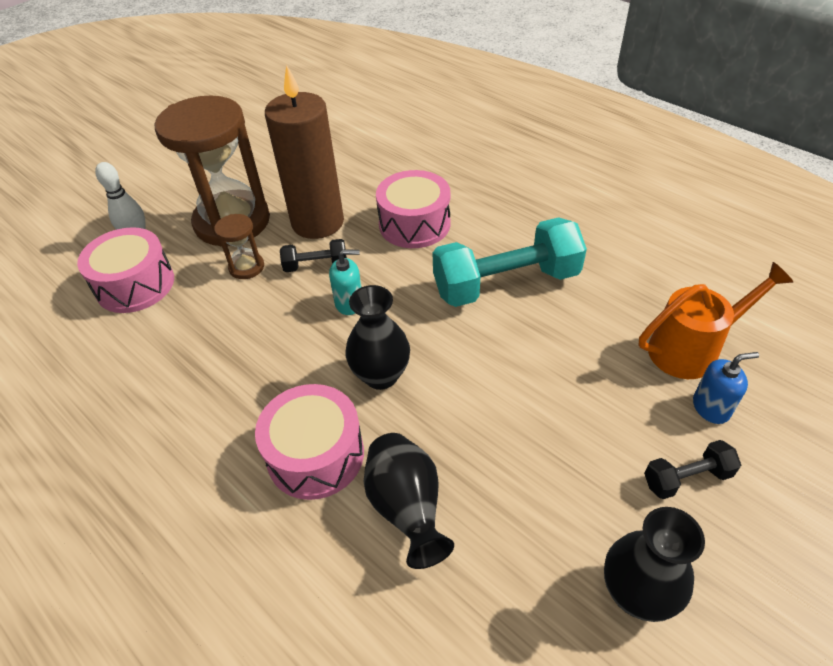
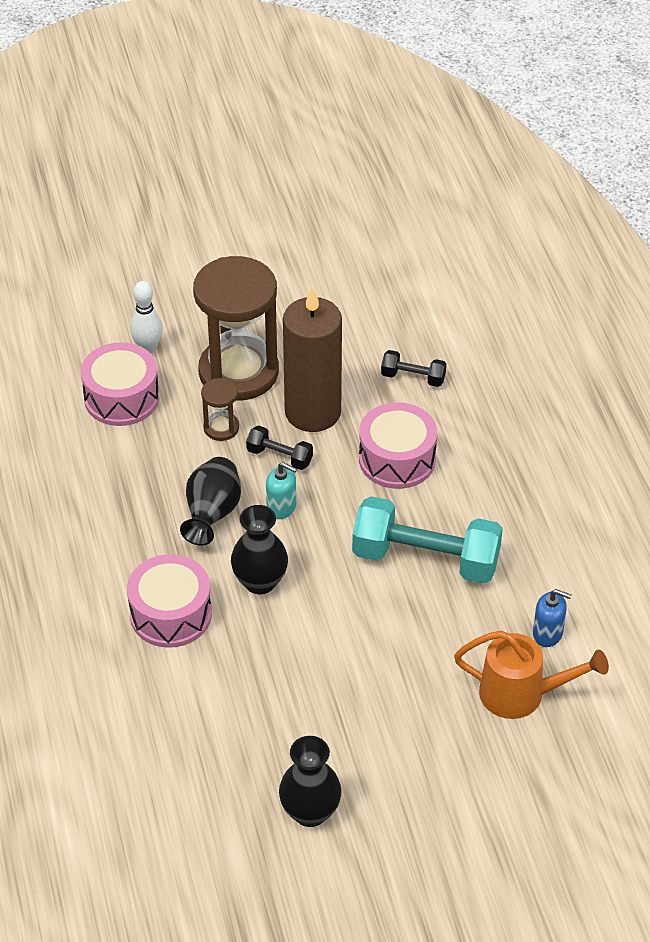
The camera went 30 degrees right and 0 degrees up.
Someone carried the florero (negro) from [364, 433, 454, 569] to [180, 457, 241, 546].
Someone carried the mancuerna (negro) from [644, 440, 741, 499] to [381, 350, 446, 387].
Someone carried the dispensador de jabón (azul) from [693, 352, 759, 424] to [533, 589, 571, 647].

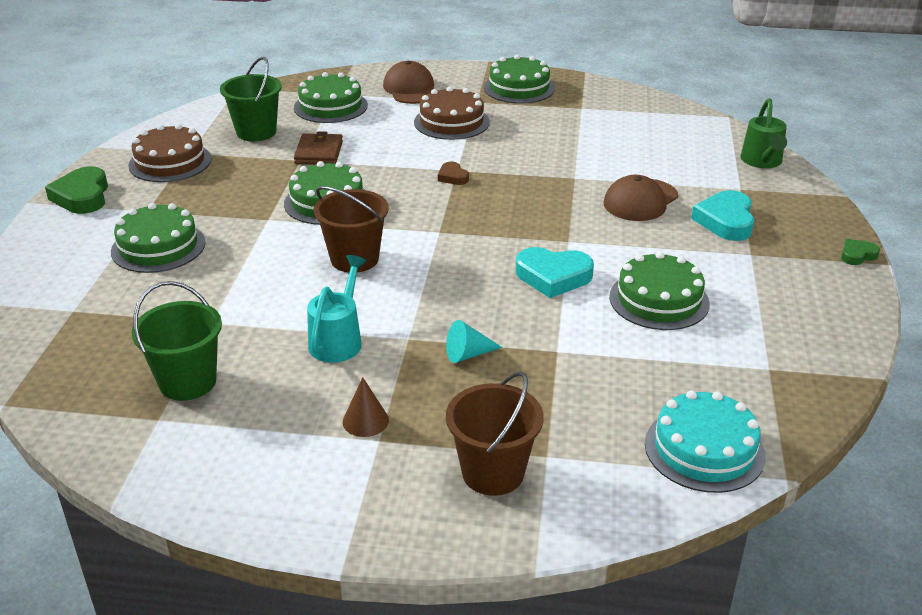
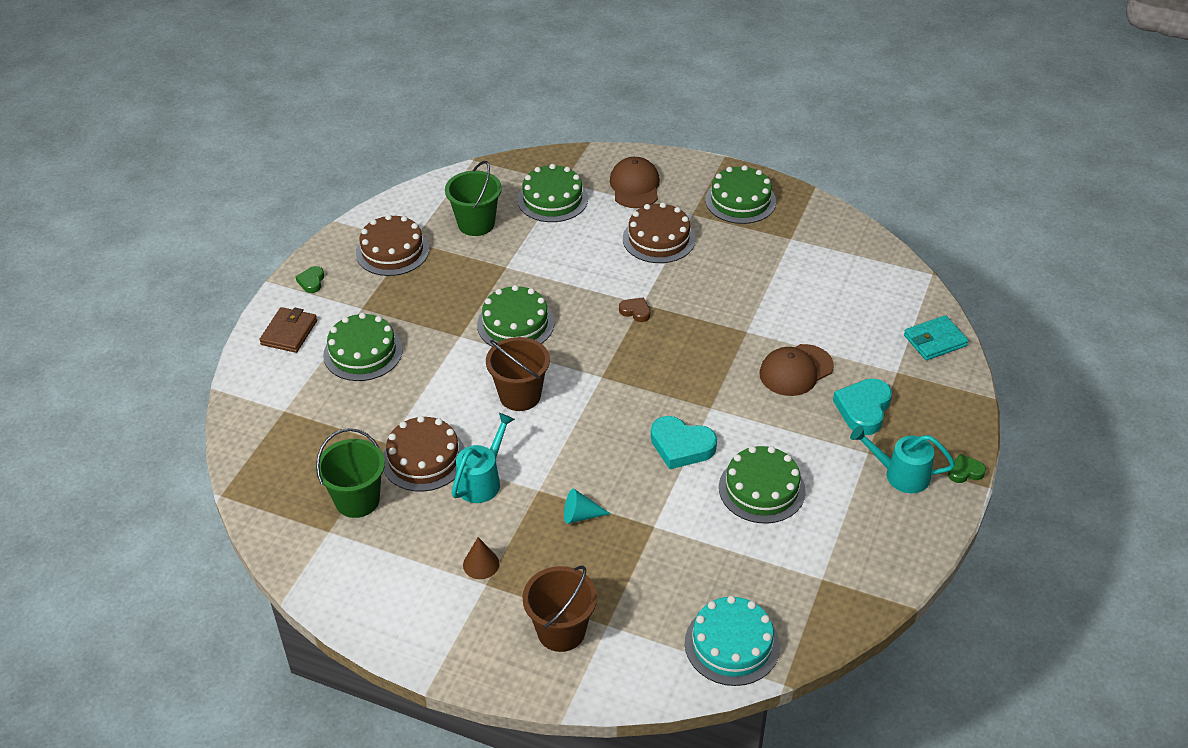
The camera went 15 degrees right and 10 degrees up.
Someone carried the cartera (marrón) from [294, 131, 343, 165] to [259, 307, 317, 353].
Someone scaled the corazón (verde) at [45, 166, 108, 214] by 0.54.
Someone put down the tarta (marrón) at [383, 416, 465, 492].
Someone rotated the corazón (marrón) at [438, 162, 469, 185] by 135 degrees clockwise.
Someone put down the regadera (turquesa) at [850, 426, 955, 493].
Someone swapped the regadera (verde) at [741, 98, 787, 168] for the cartera (turquesa) at [904, 315, 969, 360].

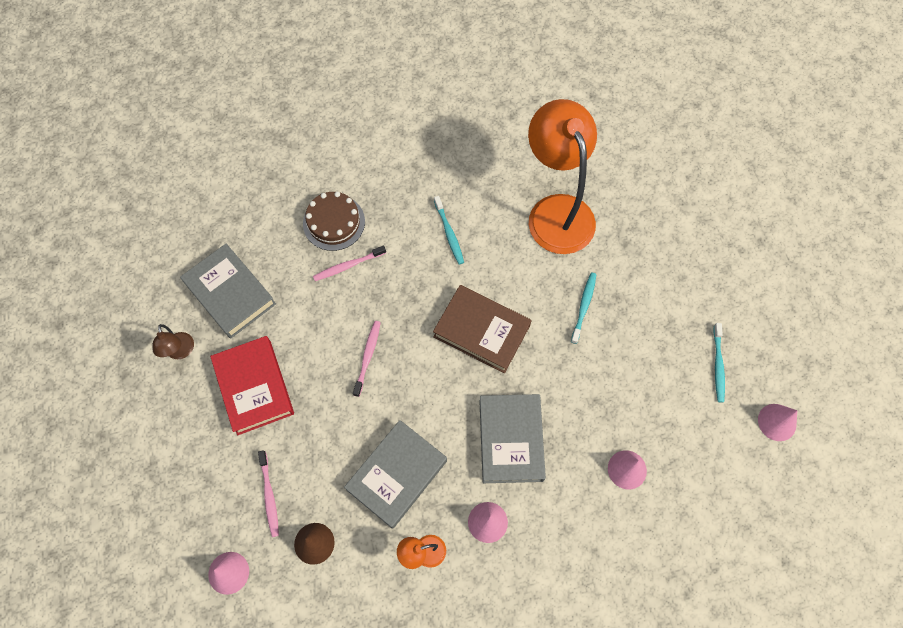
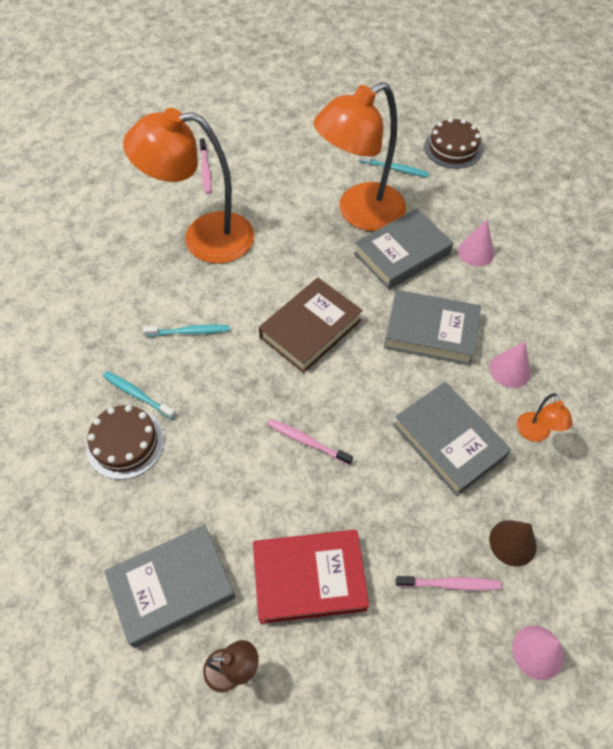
The camera went 75 degrees left and 10 degrees down.
Someone carried the cepillo de dientes (turquesa) from [571, 272, 597, 344] to [103, 371, 176, 419].
Someone carried the cepillo de dientes (rosa) from [313, 246, 386, 281] to [200, 138, 212, 194].
Someone put down the lámpara (naranja) at [314, 82, 406, 231].
Someone put down the libro (gris) at [354, 209, 454, 289].
Someone swapped the cono (rosa) at [758, 404, 797, 441] for the tarta (marrón) at [424, 118, 482, 169].

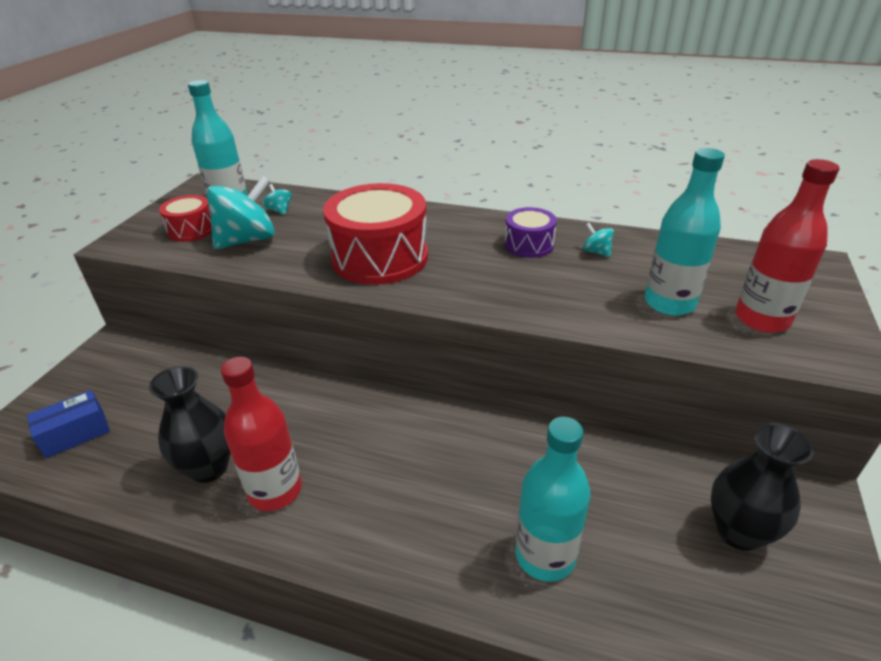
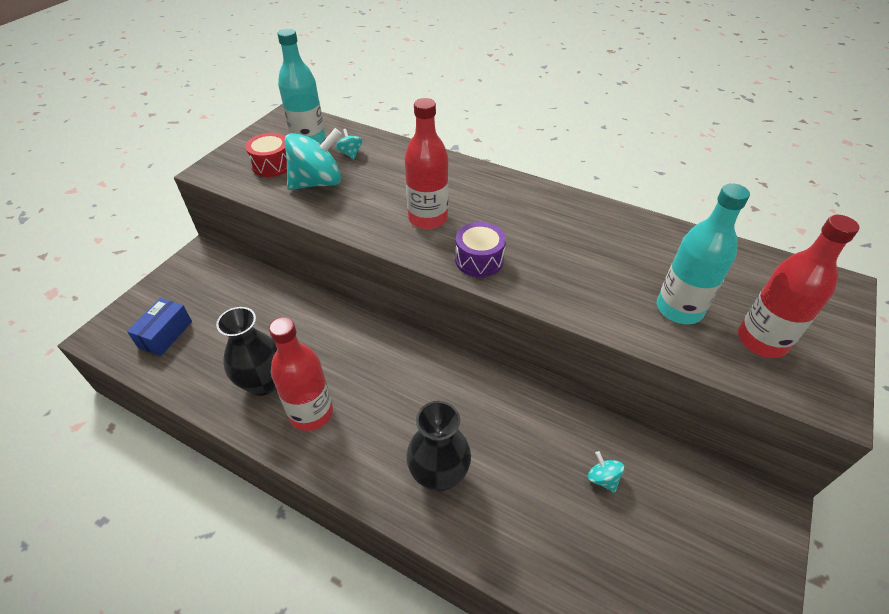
The camera went 10 degrees right and 10 degrees up.
Someone rotated the caja (azul) at [27, 390, 110, 458] by 45 degrees counterclockwise.
Someone swapped the tambor (rojo) at [323, 183, 428, 285] for the botella (rojo) at [405, 98, 448, 229].
Someone carried the florero (negro) from [711, 423, 814, 551] to [406, 401, 471, 492].
Someone carried the tambor (morado) from [505, 207, 557, 258] to [455, 222, 506, 277].
Someone carried the peonza (turquesa) from [583, 223, 614, 257] to [588, 451, 624, 493].
Someone took away the botella (turquesa) at [516, 417, 591, 582].

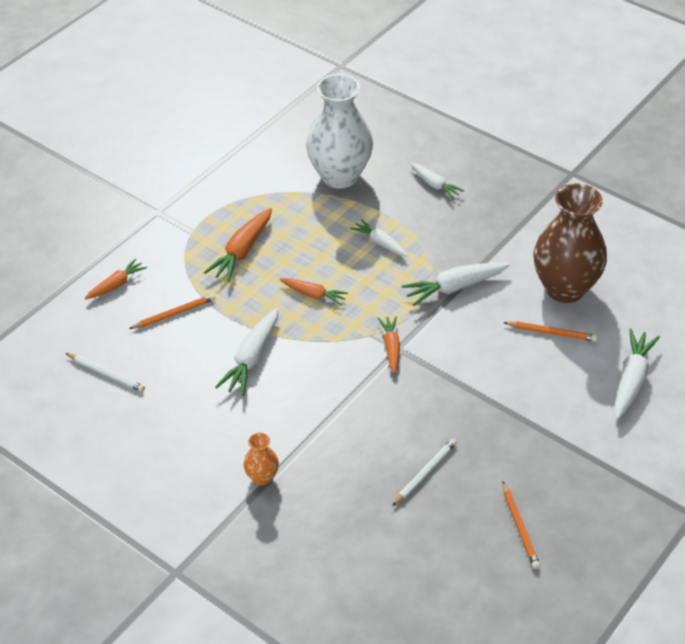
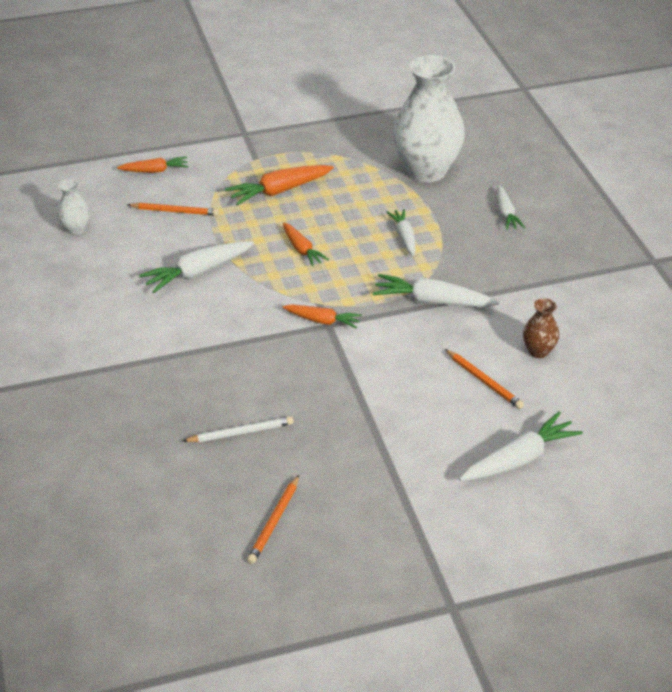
The camera went 35 degrees right and 5 degrees down.
Someone swapped the lápiz (blanco) at [66, 353, 145, 392] for the florero (blanco) at [57, 179, 90, 235].
Someone rotated the zanahoria (naranja) at [378, 316, 400, 373] by 75 degrees clockwise.
Someone scaled the florero (marrón) at [534, 183, 607, 303] by 0.43.
Someone took away the florero (naranja) at [244, 433, 279, 485].

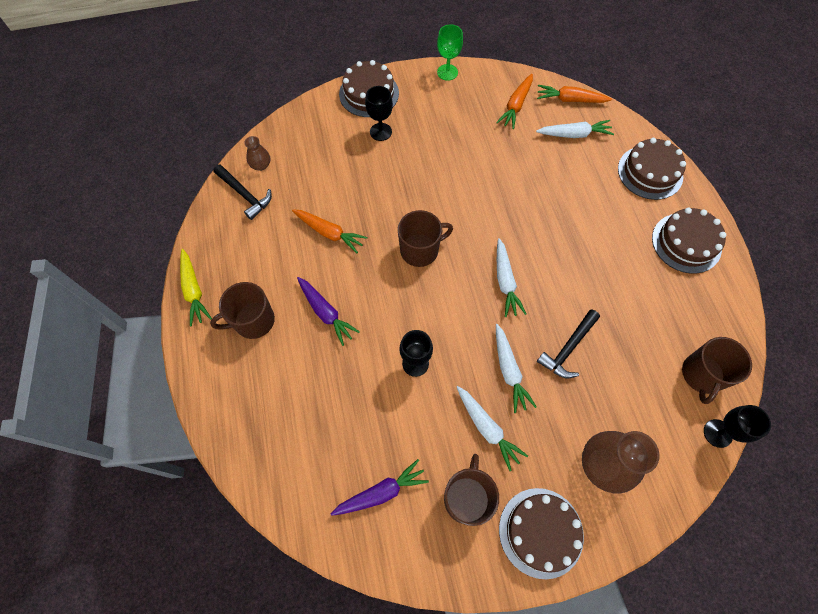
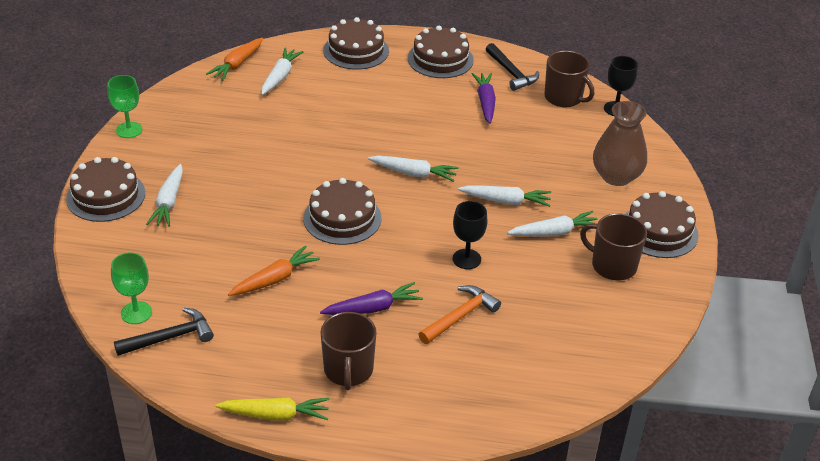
The camera went 70 degrees left and 25 degrees down.
Someone swapped the florero (marrón) at [244, 136, 270, 171] for the copa (verde) at [111, 253, 152, 324].
Someone swapped the copa (negro) at [365, 86, 393, 141] for the zanahoria (blanco) at [146, 164, 183, 227].
Someone swapped the taza (marrón) at [398, 210, 453, 267] for the tarta (marrón) at [303, 178, 382, 245].
Someone put down the martillo (naranja) at [418, 285, 501, 344].
Someone carried the zanahoria (morado) from [330, 459, 429, 516] to [472, 73, 496, 124].
Someone carried the martillo (negro) from [537, 309, 600, 378] to [486, 43, 539, 91].
Someone took away the zanahoria (naranja) at [496, 74, 533, 129].

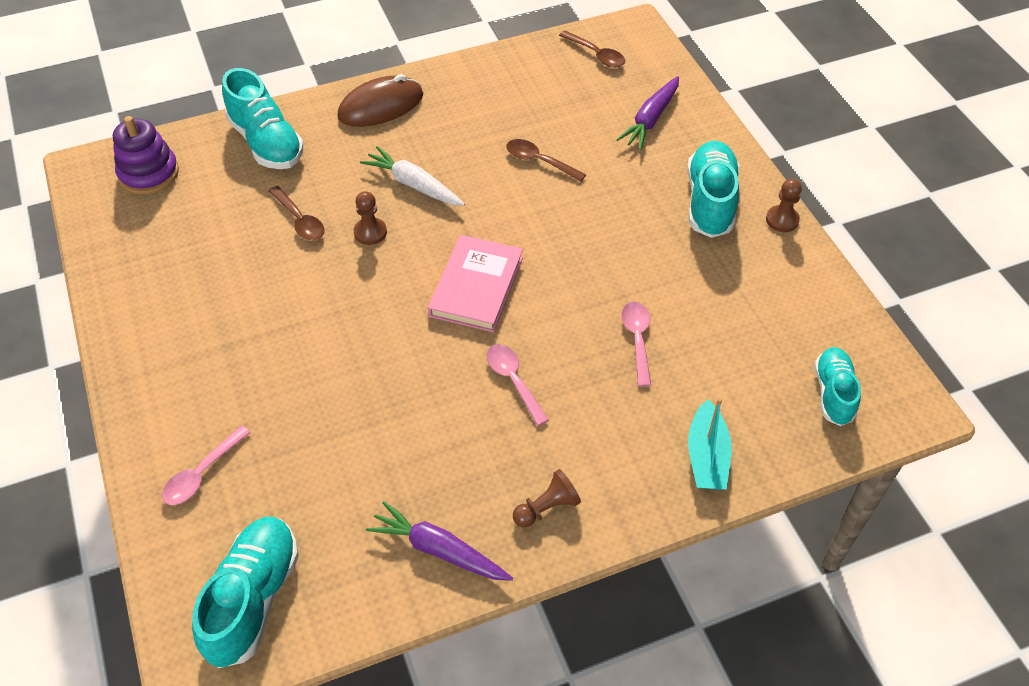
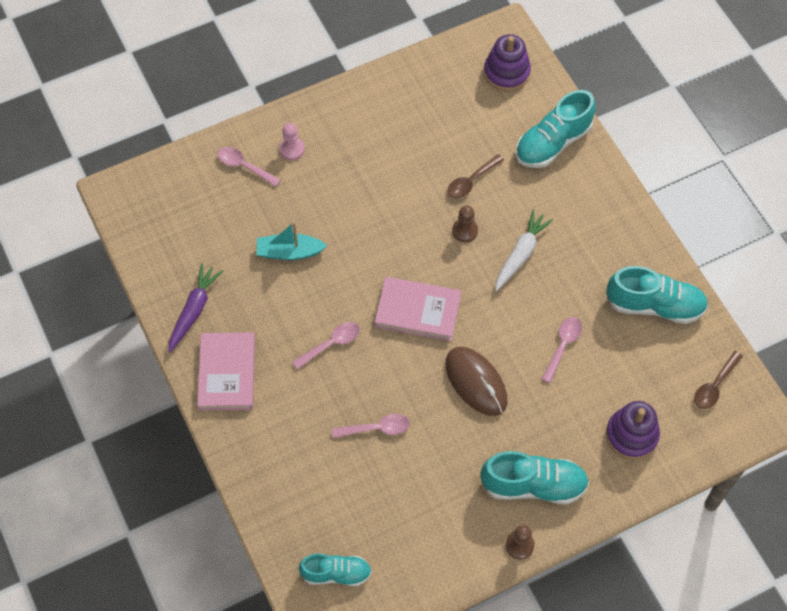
The camera went 85 degrees right and 10 degrees up.
Someone swapped the peón (marrón) at [513, 469, 581, 527] for the libro (rosa) at [197, 332, 255, 411].
Someone carried the barco (turquesa) from [688, 398, 732, 489] to [257, 222, 328, 260].
Someone put down the peón (rosa) at [279, 123, 305, 160].
Someone carried the ratón (marrón) from [337, 74, 423, 127] to [446, 347, 507, 416].
Someone repainted the cuchara (marrón) at [506, 139, 586, 182], which became the cuchara (rosa) at [542, 317, 582, 383].
Someone carried the zapato (turquesa) from [192, 517, 299, 668] to [606, 266, 708, 324].
Someone swapped the zanahoria (morado) at [616, 76, 679, 150] for the juguete apilable (morado) at [606, 401, 660, 460].

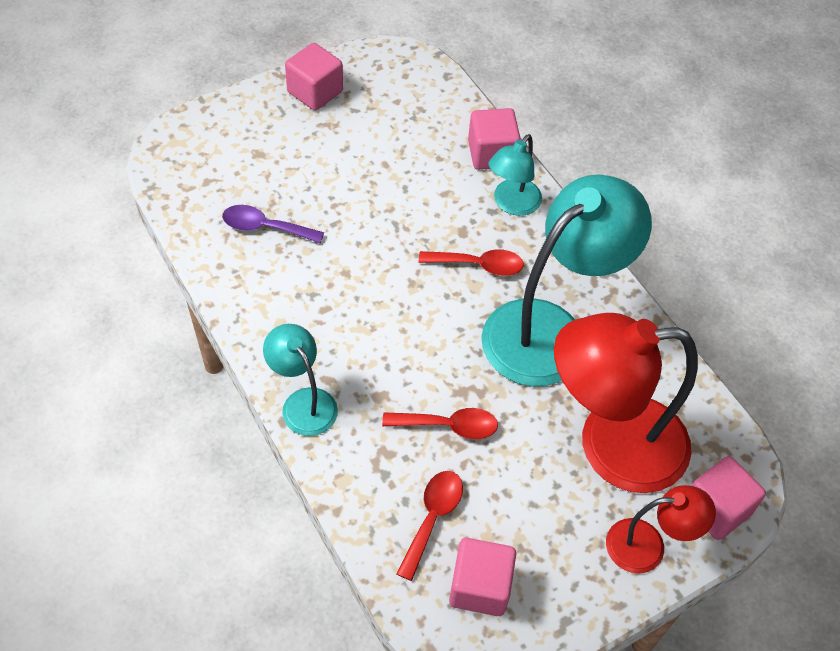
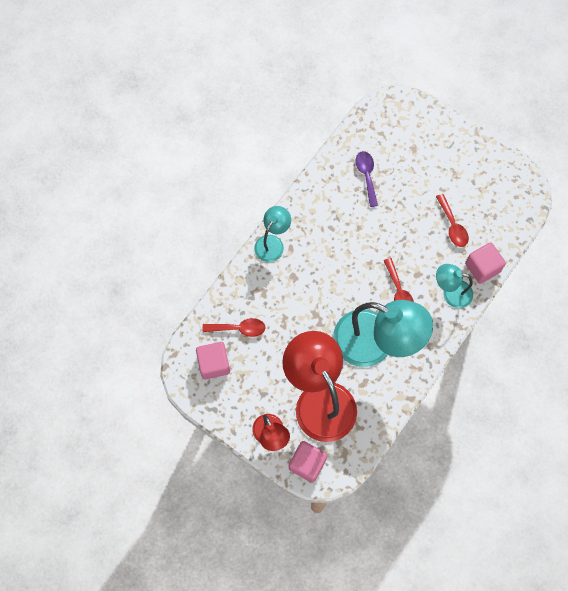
The camera went 70 degrees right and 15 degrees up.
Someone carried the cuchara (rojo) from [382, 408, 498, 439] to [436, 194, 469, 247].
Someone took away the cubo (rosa) at [285, 43, 343, 111].

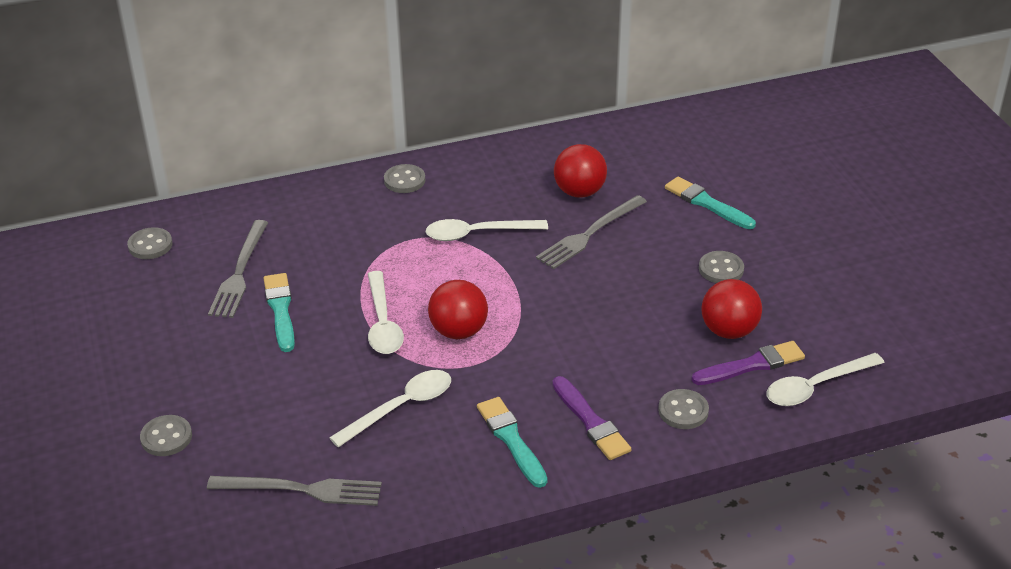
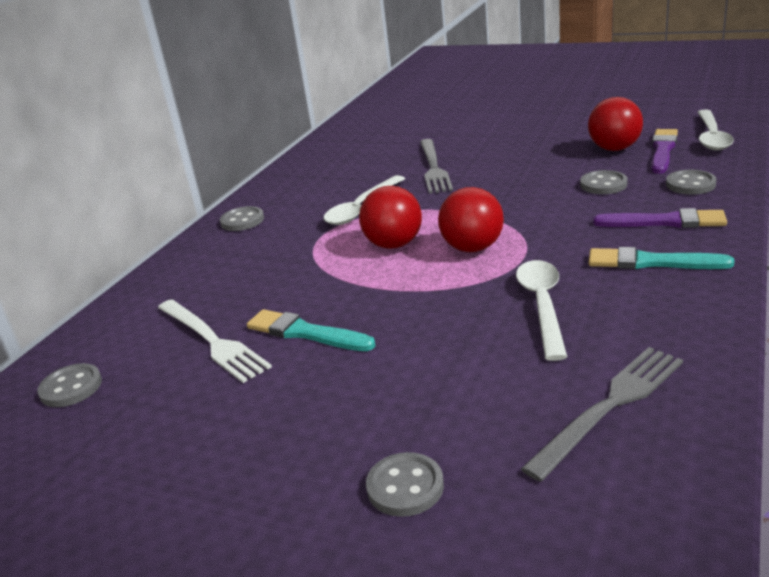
The camera went 45 degrees left and 10 degrees down.
Someone repainted the tenedor (gris) at [208, 220, 268, 318], which became the tenedor (blanco) at [158, 299, 272, 383].
Someone carried the pelota (rojo) from [554, 144, 607, 198] to [359, 186, 422, 249].
Someone carried the botón (gris) from [699, 251, 744, 283] to [580, 170, 628, 194].
Someone took away the cuchara (blanco) at [368, 271, 404, 354].
Someone took away the pincel (turquesa) at [665, 177, 756, 229].

